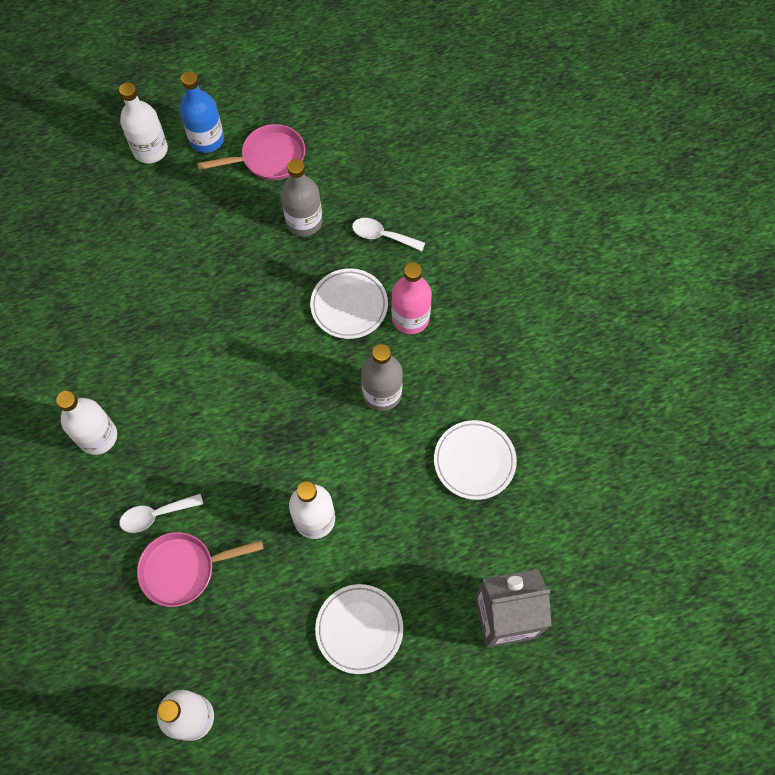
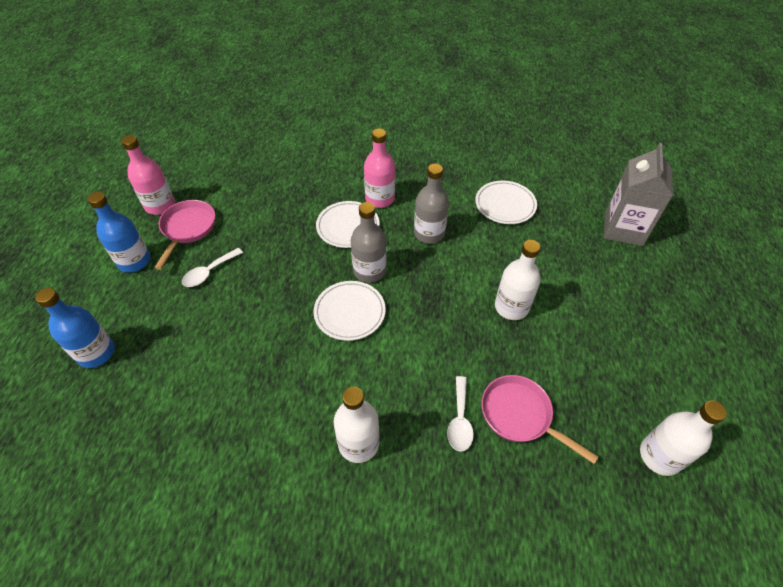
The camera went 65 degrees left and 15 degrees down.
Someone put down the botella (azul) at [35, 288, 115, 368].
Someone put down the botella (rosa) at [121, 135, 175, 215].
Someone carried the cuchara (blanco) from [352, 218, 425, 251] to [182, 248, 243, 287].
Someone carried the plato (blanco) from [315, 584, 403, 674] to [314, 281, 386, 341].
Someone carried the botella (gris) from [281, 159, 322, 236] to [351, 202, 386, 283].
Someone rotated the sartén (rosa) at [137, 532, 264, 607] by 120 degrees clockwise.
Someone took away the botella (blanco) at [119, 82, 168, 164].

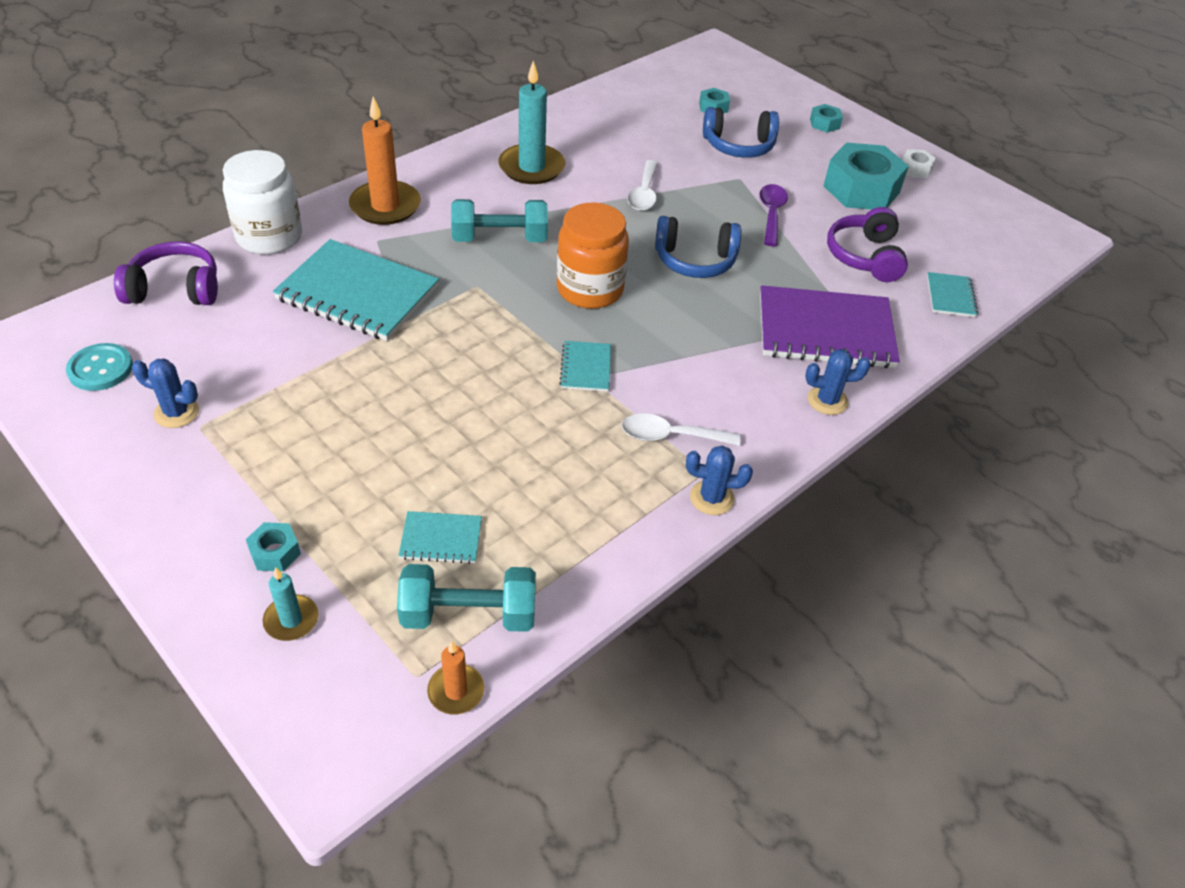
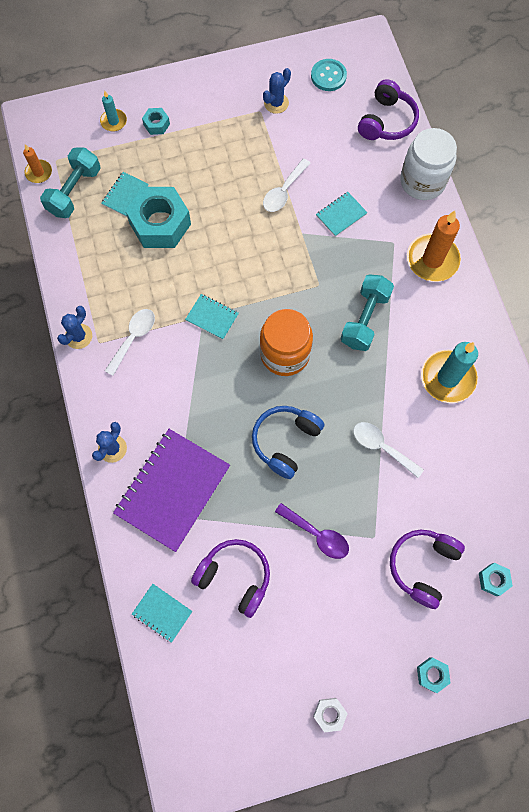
The camera went 120 degrees right and 25 degrees up.
Someone carried the tuerca (turquesa) from [823, 142, 909, 210] to [125, 187, 191, 248].
Someone put down the cuchara (blanco) at [263, 158, 311, 212].
Someone scaled the cuaderno (turquesa) at [273, 239, 439, 341] by 0.47.
Someone repainted the auriculares (azul) at [703, 107, 779, 158], which became the auriculares (morado) at [390, 530, 465, 609].

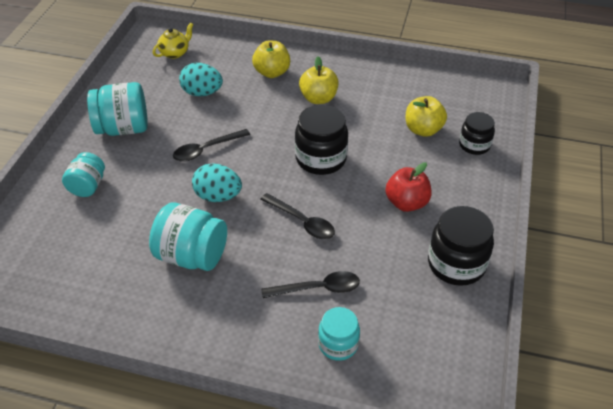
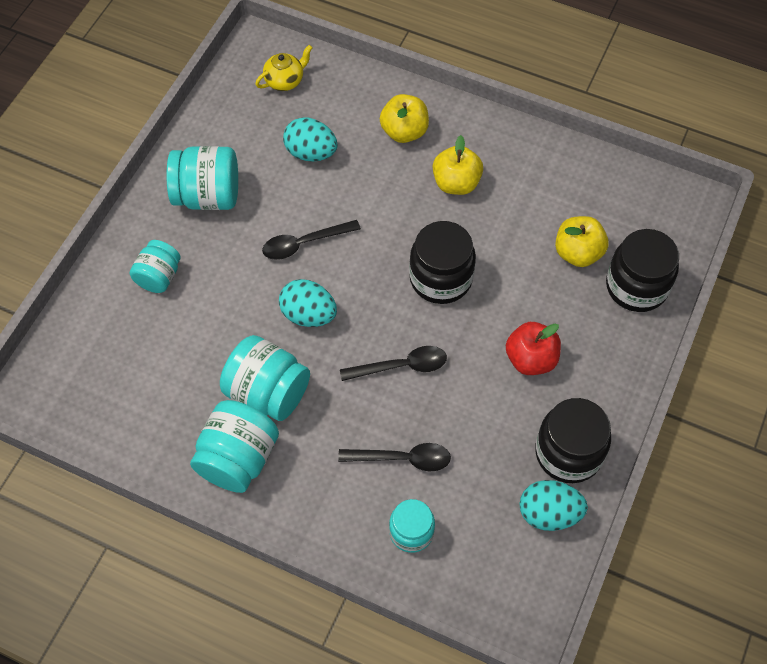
The camera went 10 degrees right and 15 degrees up.
Someone put down the tarro (turquesa) at [190, 400, 279, 493].
Someone rotated the cuchara (negro) at [261, 193, 335, 239] by 60 degrees counterclockwise.
Someone put down the huevo (turquesa) at [519, 480, 588, 531].
Someone scaled the tarro (negro) at [459, 112, 495, 155] by 1.59.

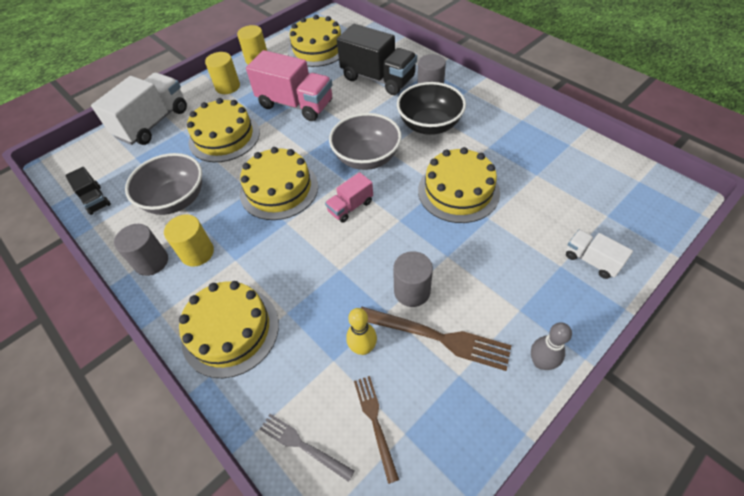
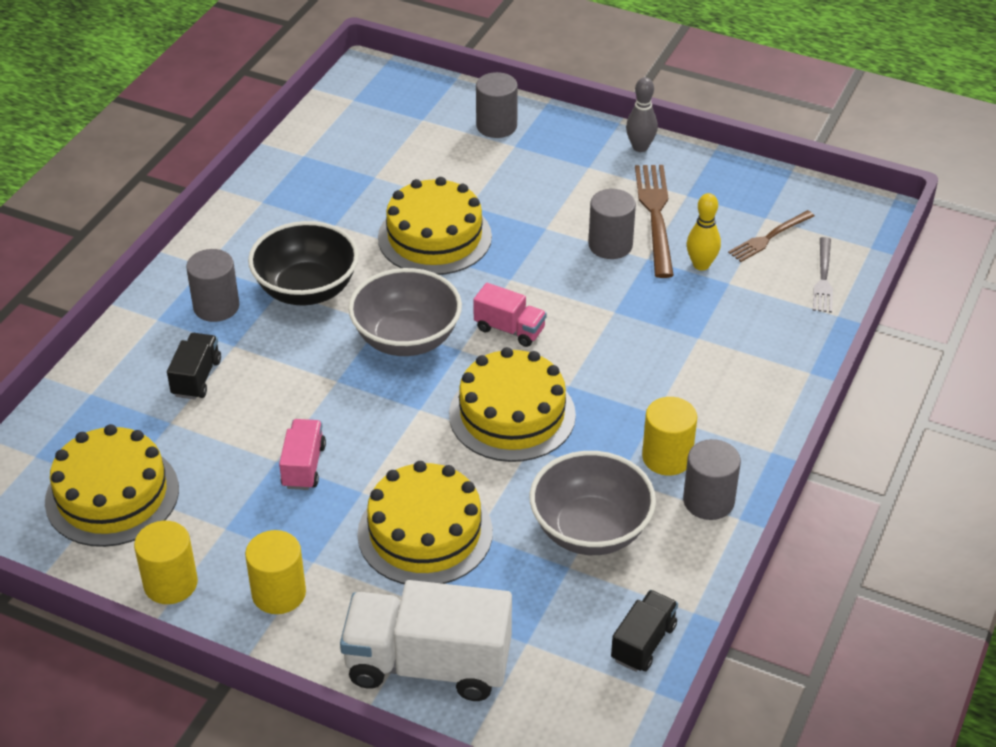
The camera went 115 degrees left and 10 degrees down.
Someone scaled the camión (negro) at [337, 24, 417, 95] by 0.51.
Someone scaled the camión (rosa) at [246, 50, 332, 121] by 0.51.
Someone swapped the camión (blanco) at [566, 230, 633, 279] for the cilindro (gris) at [476, 72, 518, 138].
Someone took away the tarta (amarillo) at [179, 281, 279, 378].

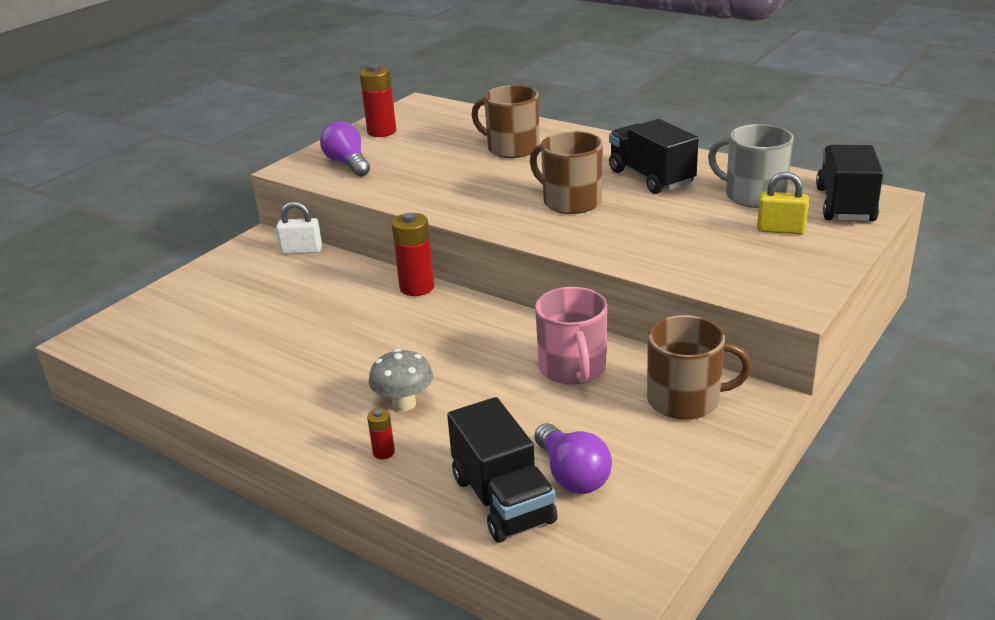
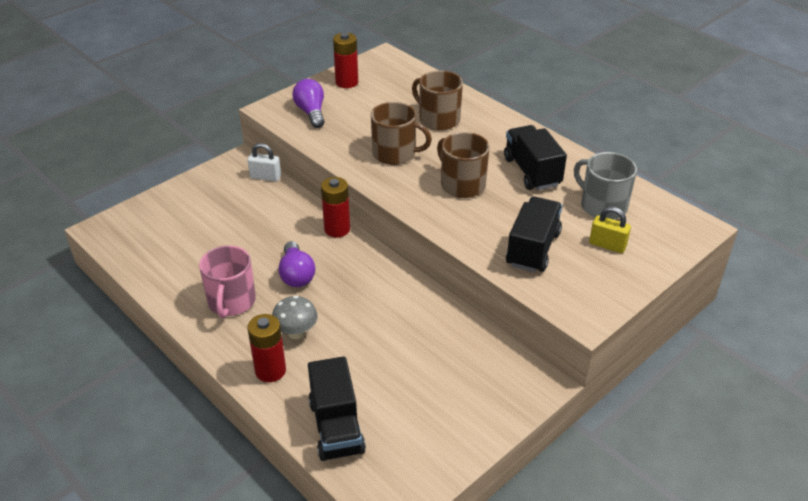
The camera went 10 degrees right and 10 degrees up.
Someone carried the taza (rosa) from [535, 287, 607, 385] to [199, 246, 256, 318].
Someone scaled the pila (rojo) at [367, 408, 395, 459] by 2.01.
Someone carried the bombilla (morado) from [534, 423, 612, 494] to [278, 241, 315, 287].
Someone carried the taza (marrón) from [647, 315, 752, 420] to [371, 102, 432, 165].
Someone carried the camión (negro) from [816, 145, 883, 221] to [506, 197, 562, 272].

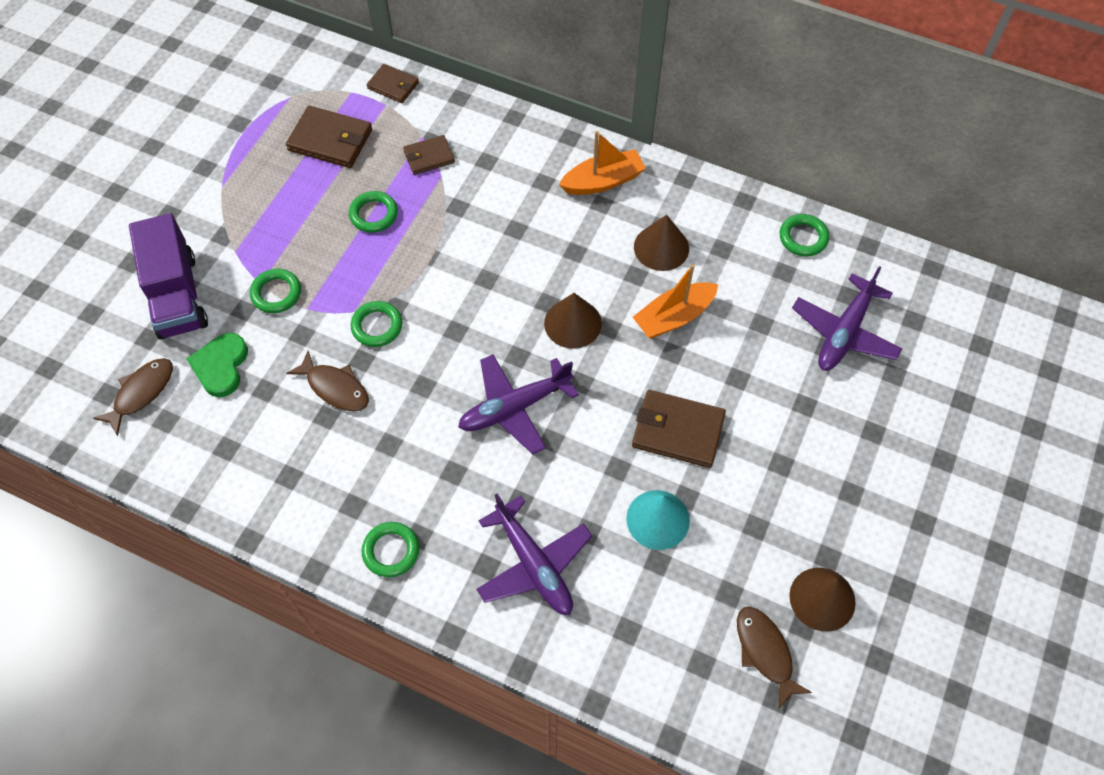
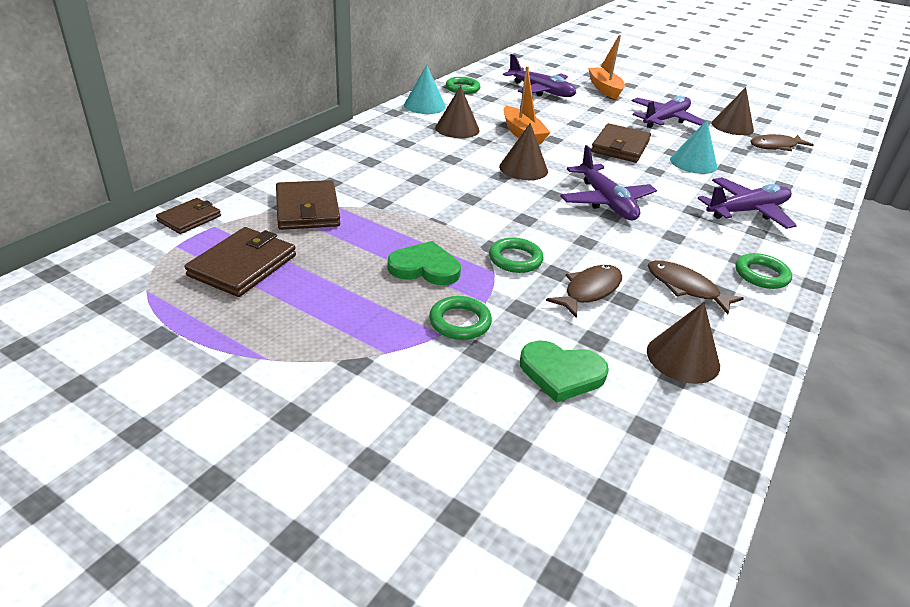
The camera went 85 degrees left and 25 degrees down.
Someone scaled the cartera (marrón) at [403, 135, 455, 175] by 1.62.
Someone put down the corazón (verde) at [388, 241, 461, 285].
Someone put down the cono (turquesa) at [404, 65, 446, 114].
Someone carried the barco (naranja) from [559, 131, 646, 195] to [588, 35, 625, 100].
Someone put down the avión (morado) at [632, 96, 705, 128].
Someone put down the cono (marrón) at [647, 302, 720, 384].
Someone carried the pez (marrón) from [93, 358, 173, 436] to [648, 260, 744, 314].
Someone took away the camión (morado) at [129, 213, 208, 340].
Someone took away the anillo (verde) at [349, 191, 398, 233].

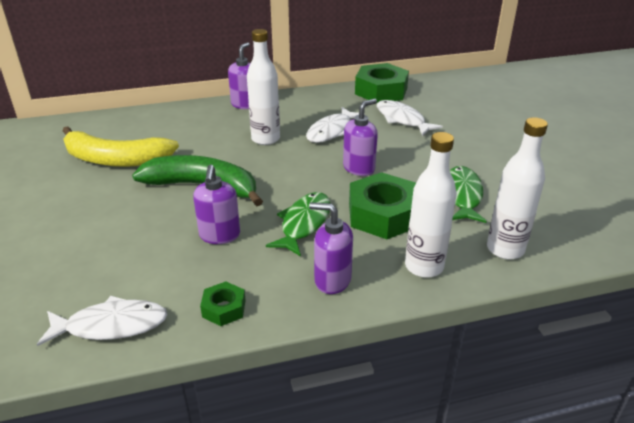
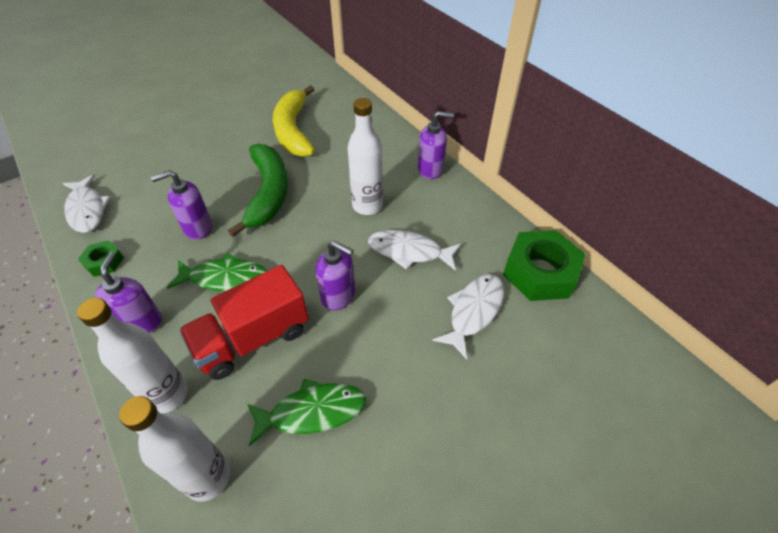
The camera went 70 degrees right and 15 degrees up.
Someone swapped the tuerca (verde) at [349, 172, 416, 239] for the camión (rojo) at [179, 265, 309, 380].

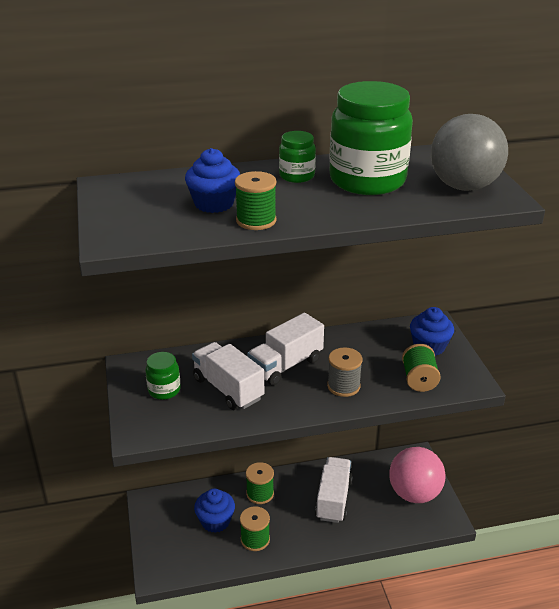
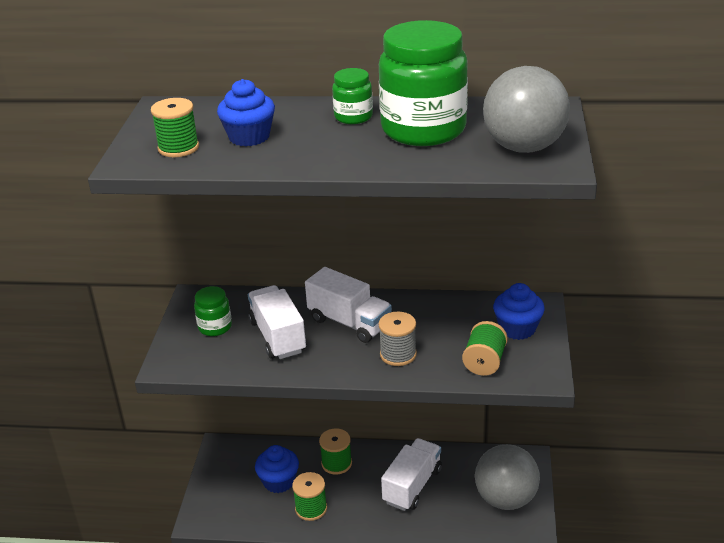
The camera went 20 degrees right and 0 degrees up.
Someone carried the carrete (verde) from [235, 171, 277, 230] to [151, 98, 199, 157].
Someone rotated the camión (blanco) at [247, 313, 324, 386] by 120 degrees counterclockwise.
Someone repainted the pelota (rosa) at [389, 447, 446, 503], which became the pelota (gris) at [475, 444, 540, 510].

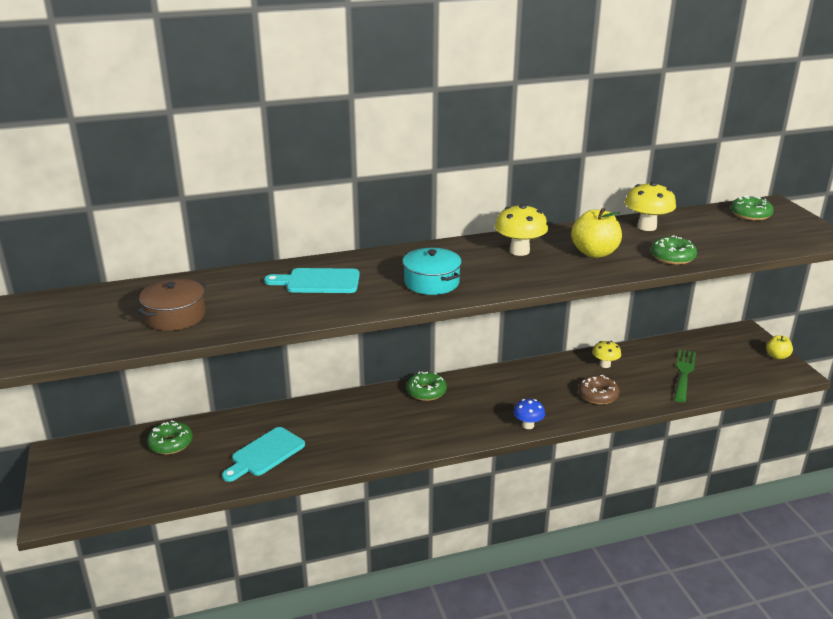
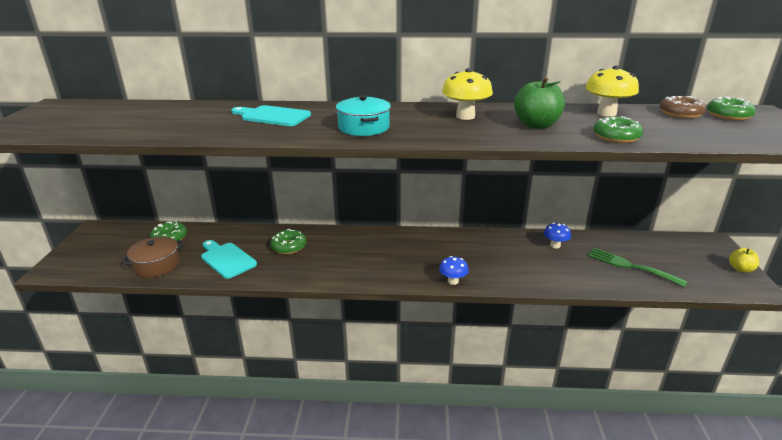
The camera went 20 degrees right and 0 degrees up.
Someone carried the olla (marrón) from [137, 279, 206, 331] to [121, 236, 184, 277].
Someone rotated the tabla de cortar (turquesa) at [222, 427, 305, 482] by 75 degrees clockwise.
Someone carried the rosquilla (verde) from [407, 372, 447, 401] to [270, 229, 306, 254].
Someone repainted the manzana (amarillo) at [571, 208, 622, 258], which became the manzana (verde) at [514, 77, 565, 129].
Someone repainted the seta (amarillo) at [593, 341, 621, 368], which became the seta (azul) at [544, 223, 571, 248].
Someone rotated the tenedor (verde) at [674, 350, 696, 402] by 90 degrees counterclockwise.
Someone carried the rosquilla (marrón) from [578, 375, 620, 404] to [660, 96, 706, 119].

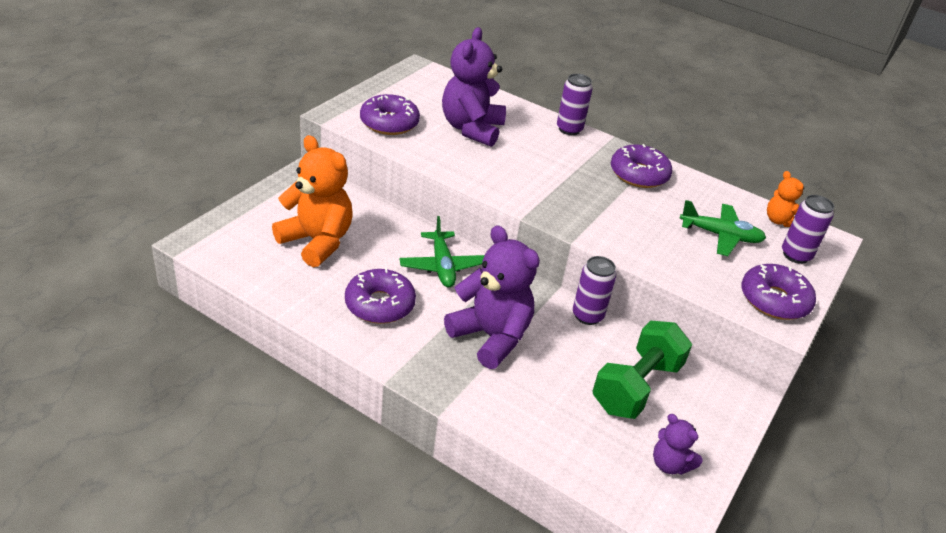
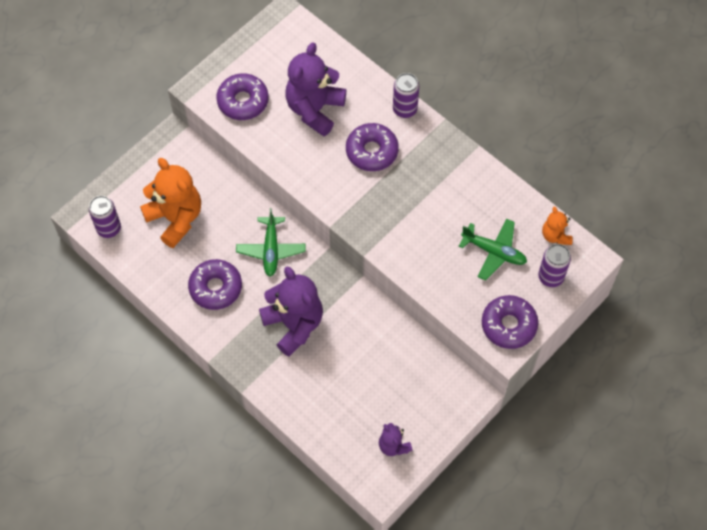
The camera went 15 degrees right and 25 degrees up.
Someone carried the lata (morado) from [573, 256, 616, 325] to [89, 196, 121, 238].
Someone carried the rosquilla (morado) from [611, 144, 672, 188] to [346, 123, 399, 171].
Someone took away the mancuerna (verde) at [592, 321, 692, 419].

